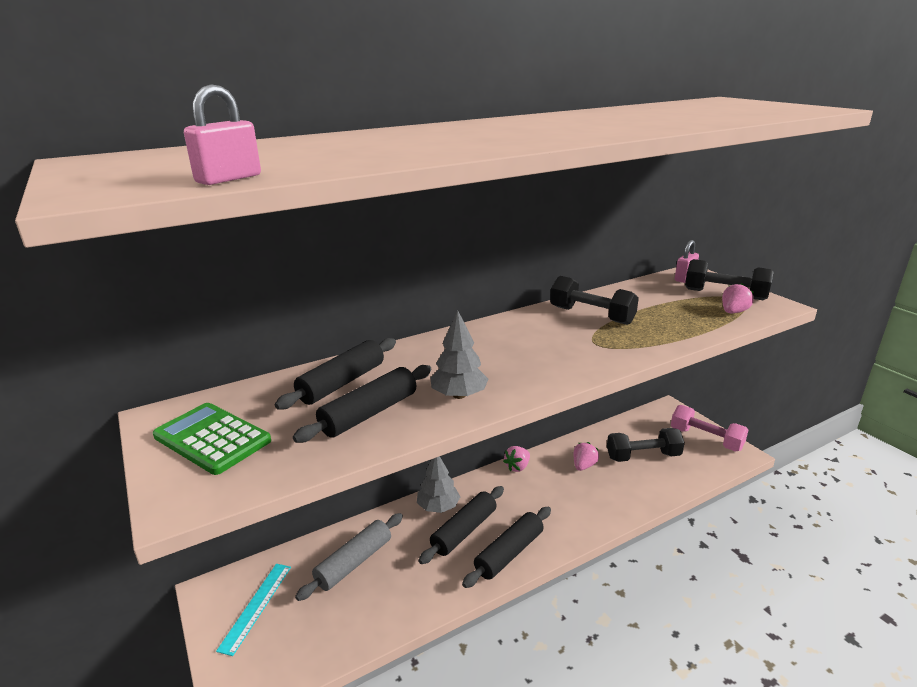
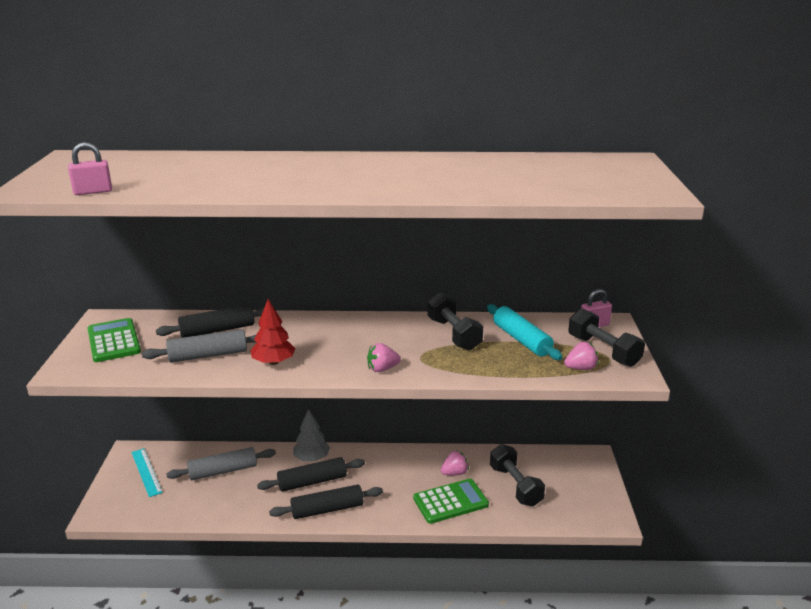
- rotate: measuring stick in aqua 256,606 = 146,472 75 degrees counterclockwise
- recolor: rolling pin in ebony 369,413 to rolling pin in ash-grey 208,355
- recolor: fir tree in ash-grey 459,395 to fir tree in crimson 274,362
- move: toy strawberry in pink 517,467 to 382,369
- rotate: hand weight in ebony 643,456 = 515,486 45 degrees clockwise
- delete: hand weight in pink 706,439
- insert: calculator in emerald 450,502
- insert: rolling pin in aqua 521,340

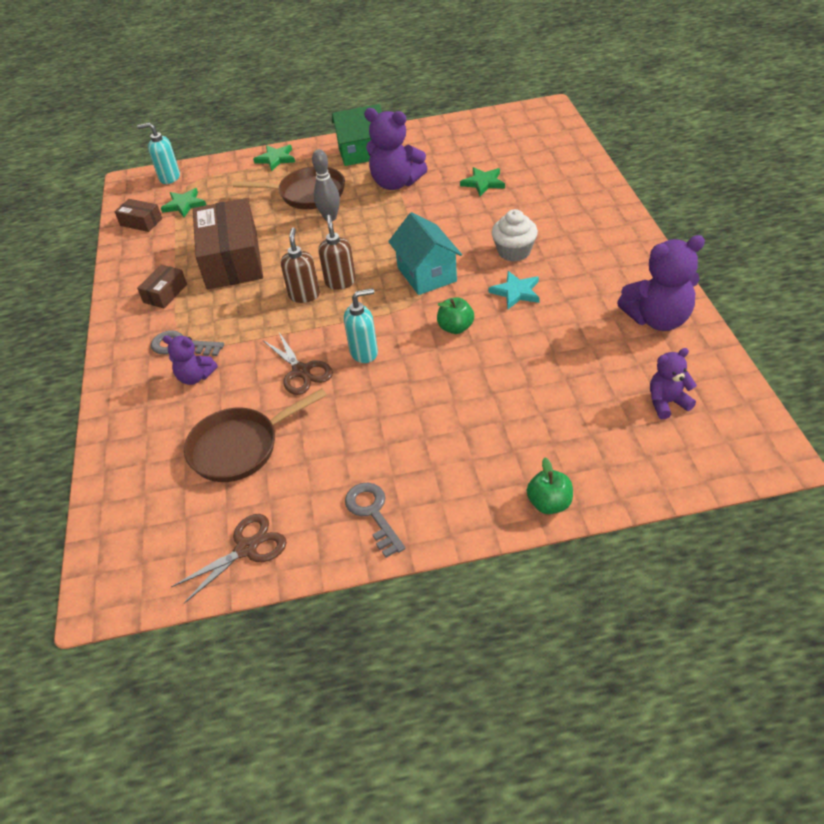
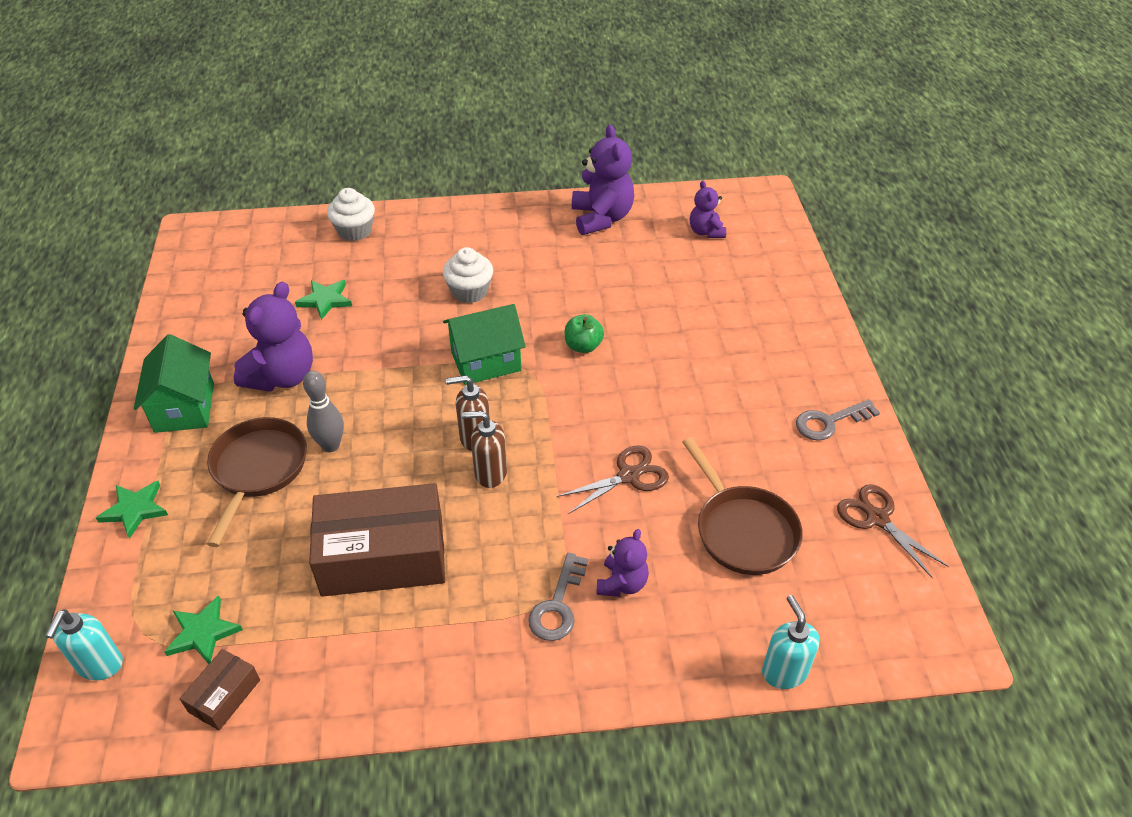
- delete: package in dark brown 165,293
- move: soap dispenser in aqua 364,352 to 784,672
- recolor: house in aqua 427,274 to house in emerald 486,361
- delete: star in aqua 516,292
- delete: apple in emerald 549,503
- insert: fairy cake in white 354,231

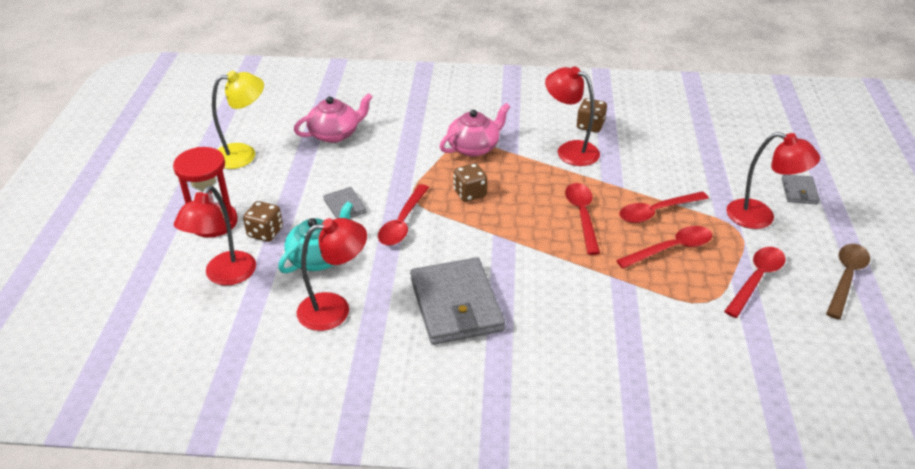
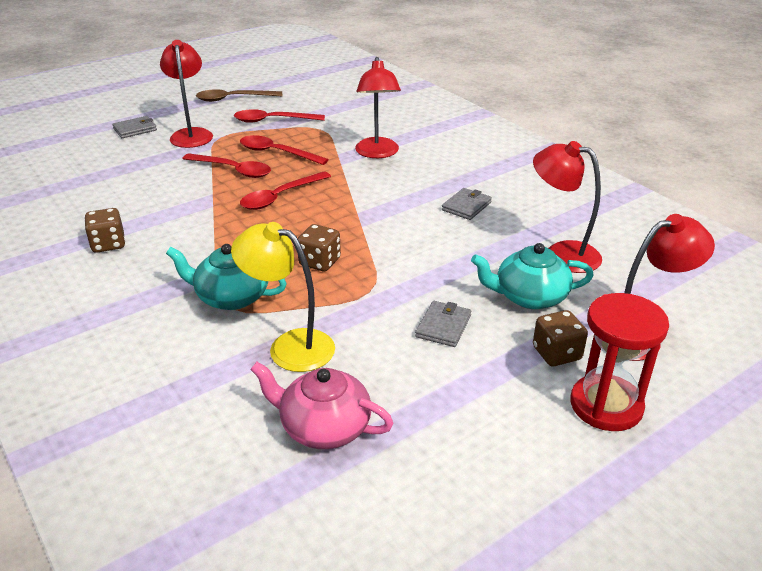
- move: lamp in golden 243,154 to 290,346
- delete: tablespoon in crimson 402,222
- resize: wallet in ash-grey 456,305 = 466,206 x0.47
- recolor: tea pot in pink 474,147 to tea pot in aqua 231,297
- move: lamp in crimson 570,150 to 377,153

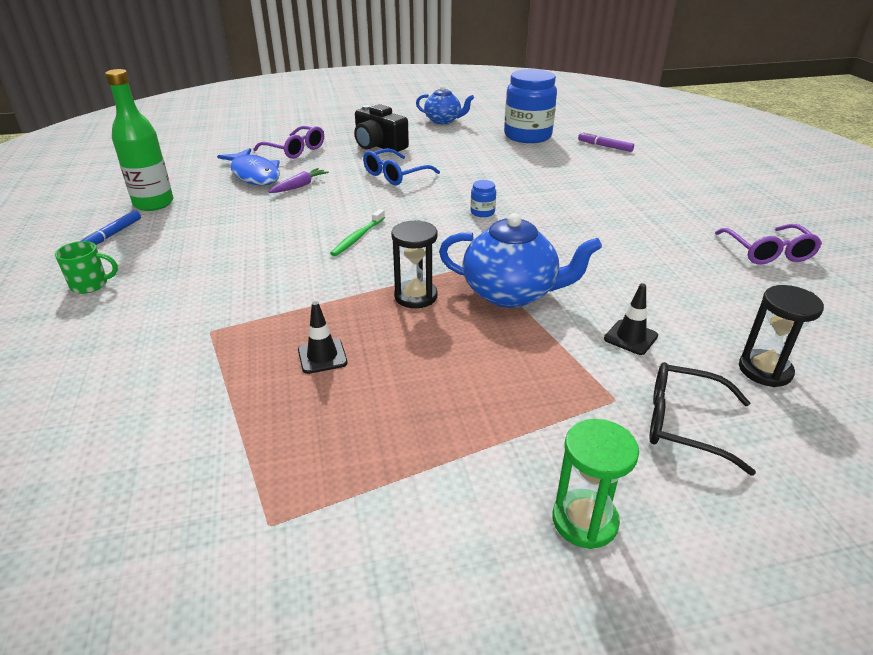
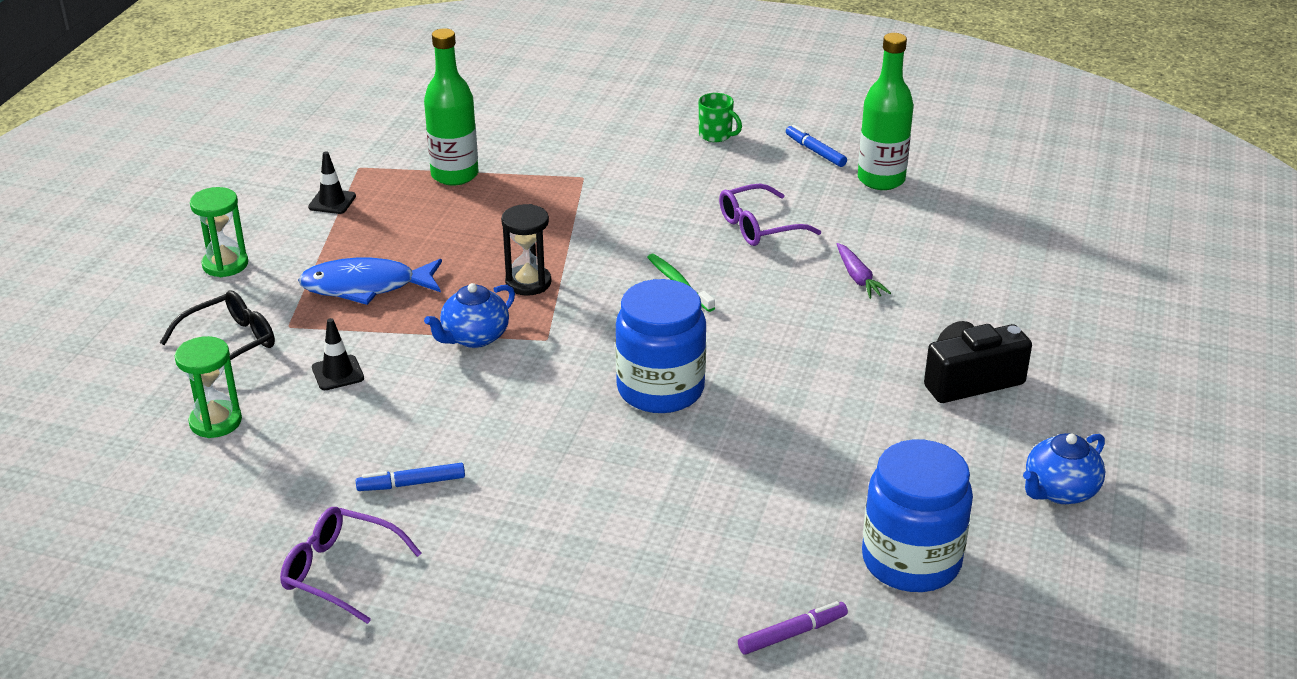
- rotate: mug in emerald 90,285 = 716,135 75 degrees counterclockwise
- move: fish in royal blue 254,174 to 365,287
- move: eyeglasses in purple 295,150 to 758,226
- move: safety cone in ebony 322,356 to 332,202
- delete: eyeglasses in royal blue 395,175
- resize: tea pot in royal blue 511,293 = 474,337 x0.65
- resize: preserve jar in royal blue 482,212 = 660,389 x2.48
- recolor: sandglass in ebony 765,370 to sandglass in emerald 215,422
- insert: felt pen in royal blue 411,484
- insert: drink bottle in emerald 454,175

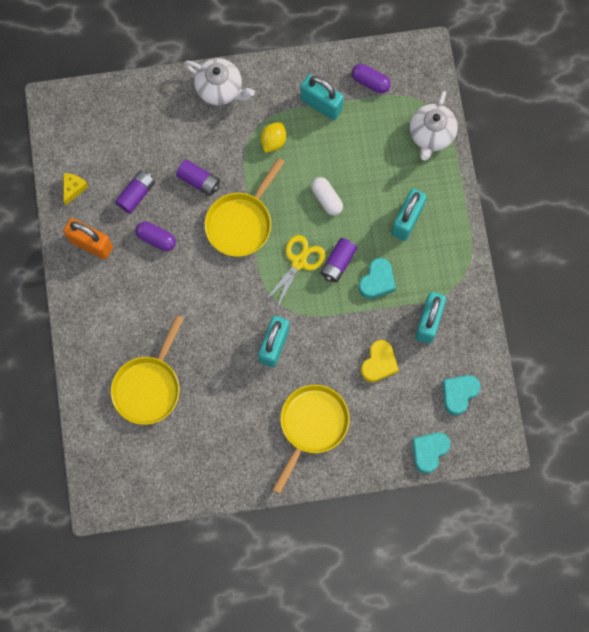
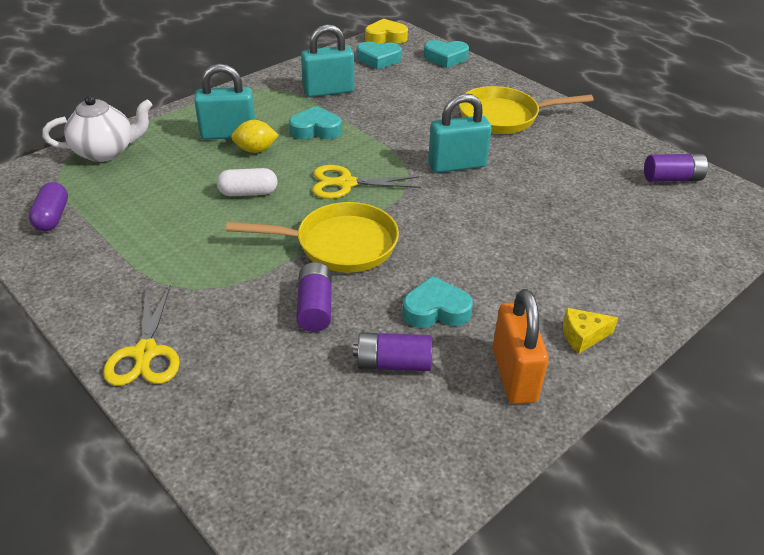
- move: piece of cheese in golden 73,188 to 583,336
- delete: pan in golden 149,387
- replace: pill shape in purple 156,239 to heart shape in aqua 436,310
- replace: tea pot in white 220,89 to pair of scissors in golden 145,353
- move: lemon in golden 273,141 to 255,150
- delete: padlock in aqua 321,104
- rotate: pill shape in white 326,199 = 248,193 60 degrees clockwise
- move: battery in purple 338,263 to 672,178
- move: heart shape in golden 379,363 to 386,37

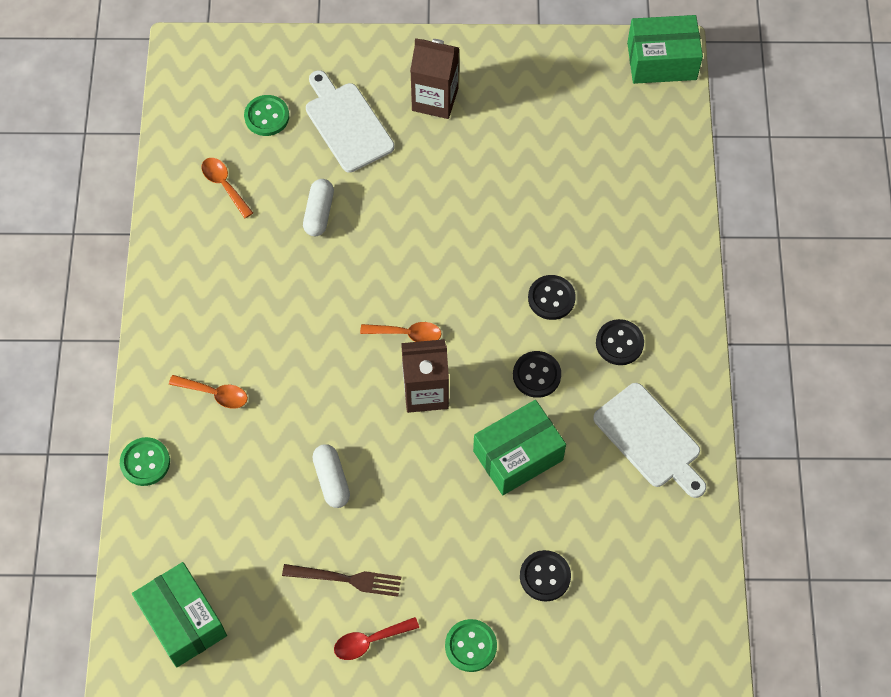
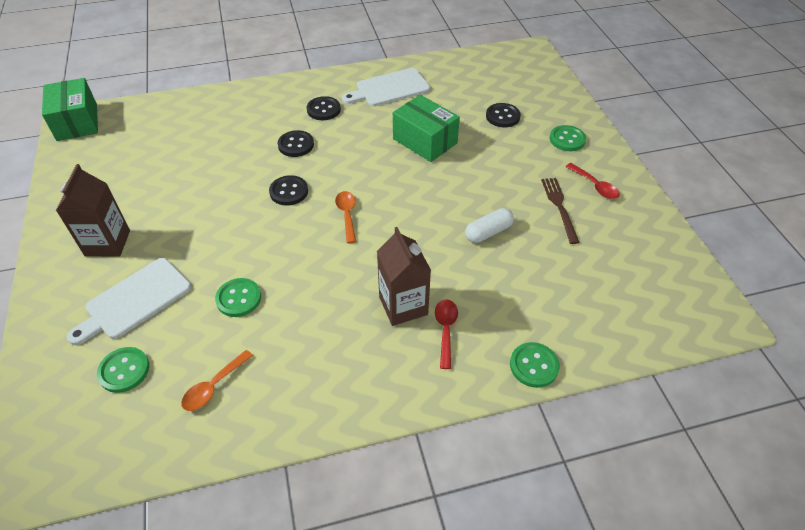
- delete: package in emerald 183,621
- recolor: tablespoon in orange-coloured 215,394 to tablespoon in crimson 445,330
- replace: pill shape in white 319,213 to button in emerald 238,298
- move: juice carton in dark brown 425,391 to 403,305
- move: button in ebony 536,375 to 289,191
- rotate: chopping board in white 650,439 = 389,88 150 degrees counterclockwise

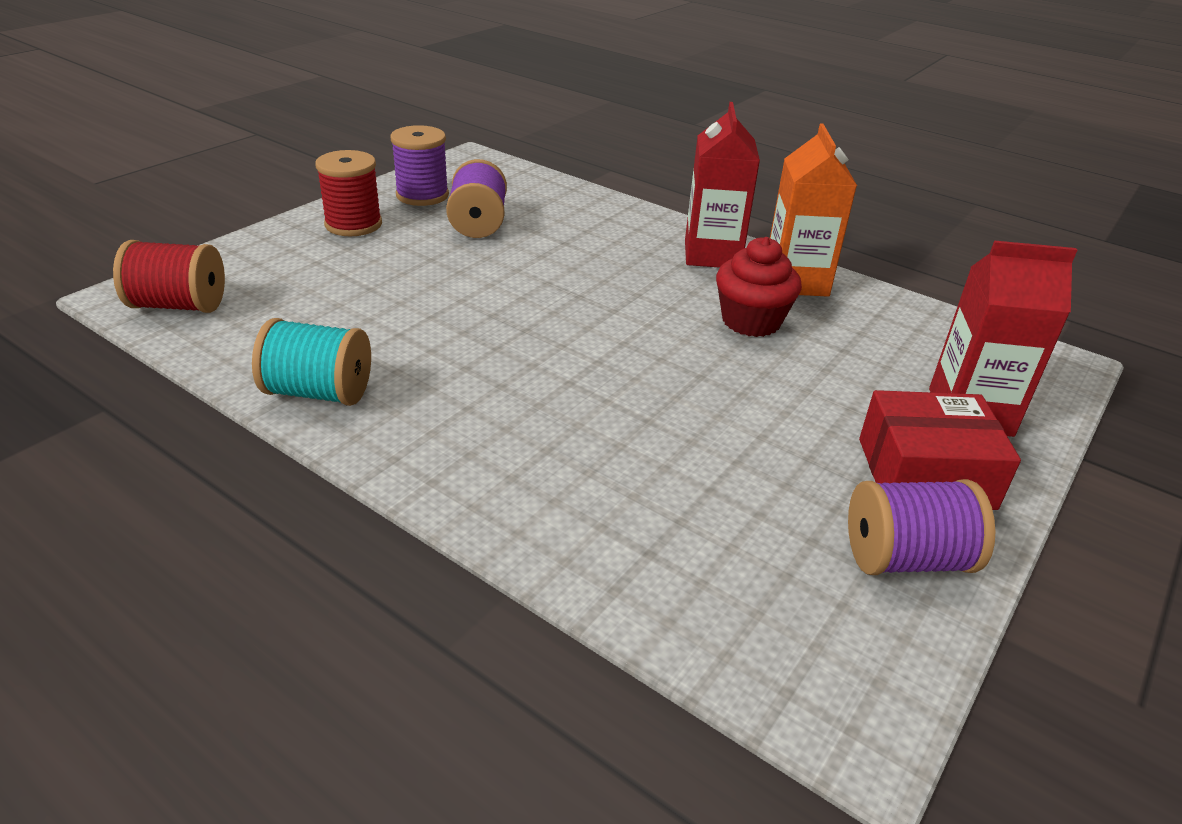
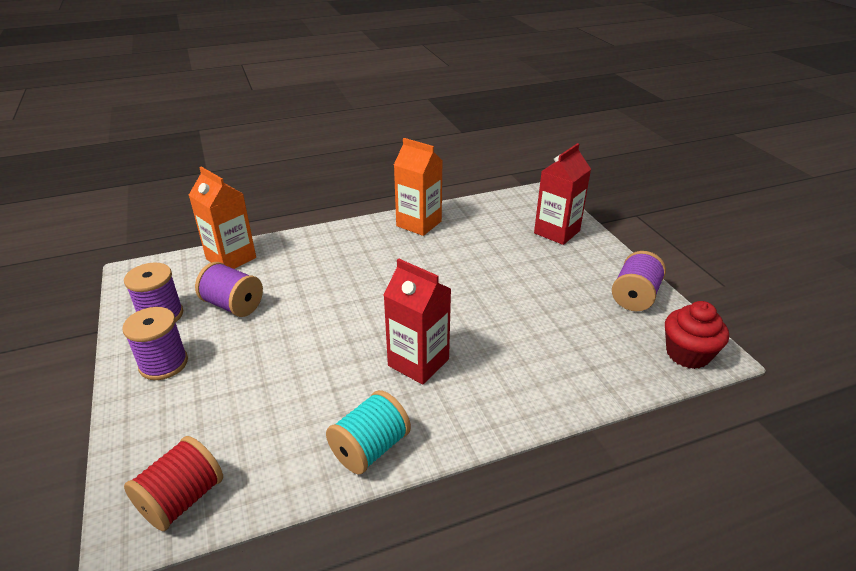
- recolor: bobbin in crimson 353,224 to bobbin in purple 163,364
- move: juice carton in crimson 712,254 to 418,362
- move: fairy cake in crimson 751,321 to 687,354
- delete: package in crimson 925,473
- insert: juice carton in orange-coloured 231,258

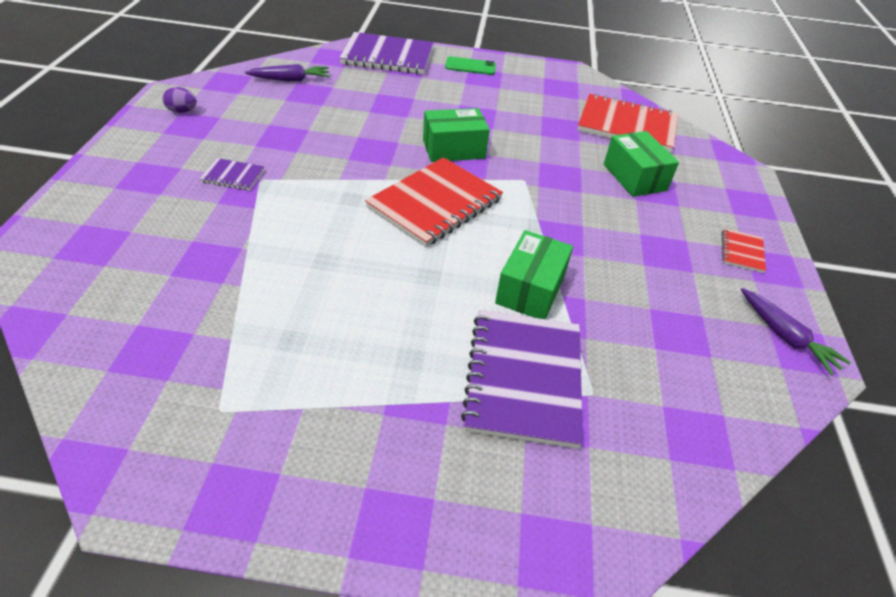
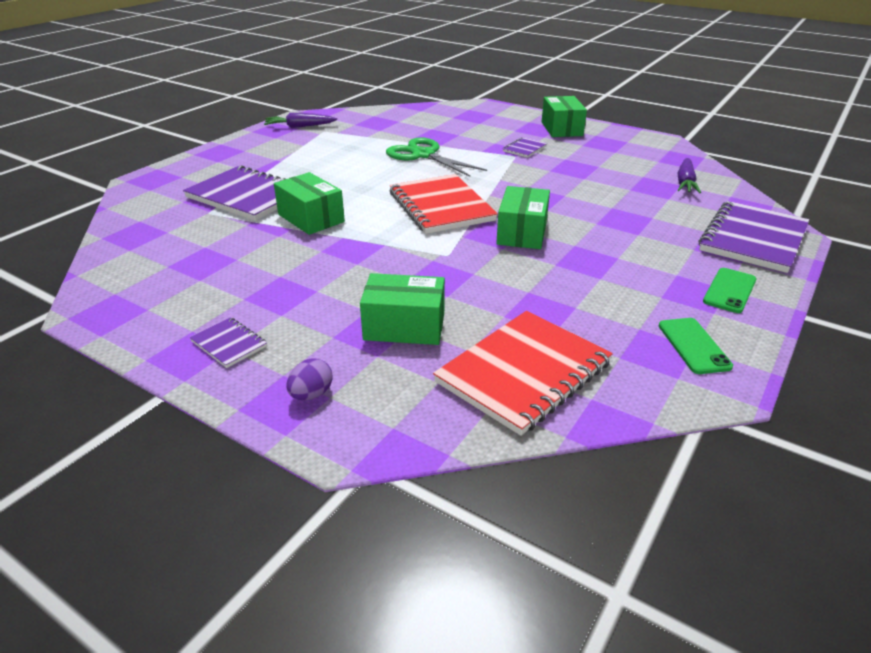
- move: egg shape in purple 182,111 to 311,394
- recolor: exercise book in crimson 742,252 to exercise book in purple 229,344
- move: toy carrot in purple 785,336 to 300,126
- insert: pair of scissors in emerald 423,155
- insert: package in emerald 561,129
- insert: phone in emerald 693,346

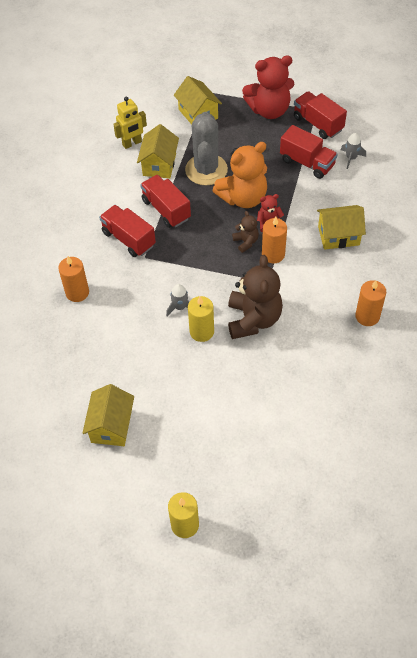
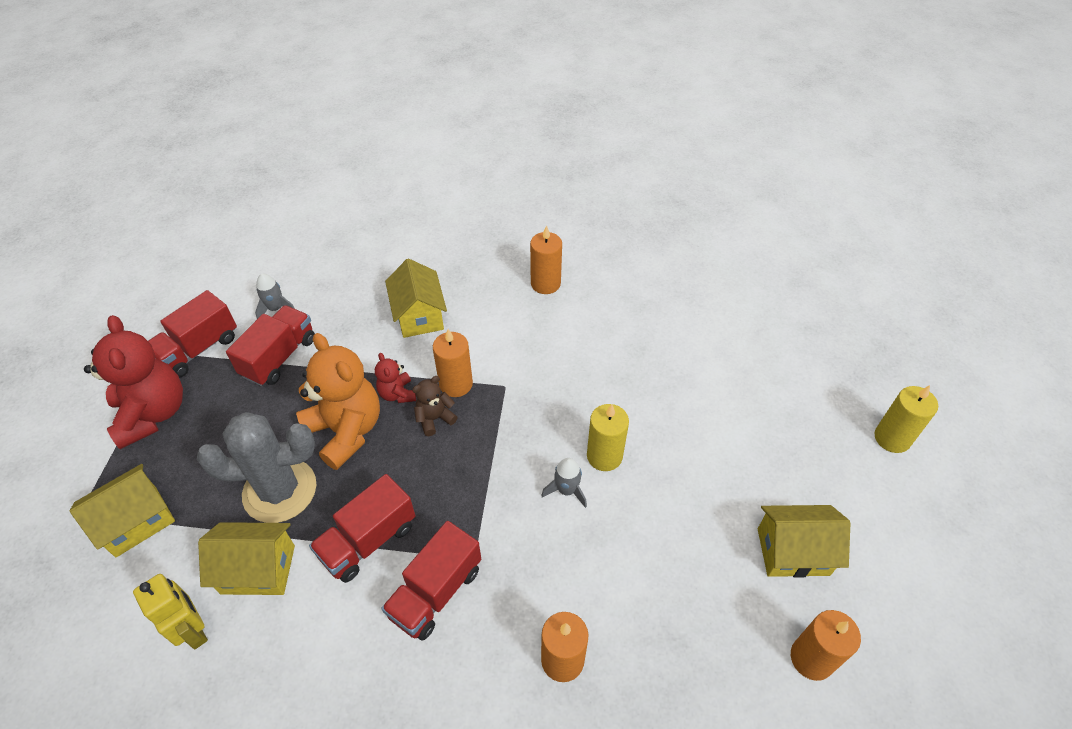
- delete: teddy in dark brown 253,319
- insert: candle in orange-coloured 811,658

